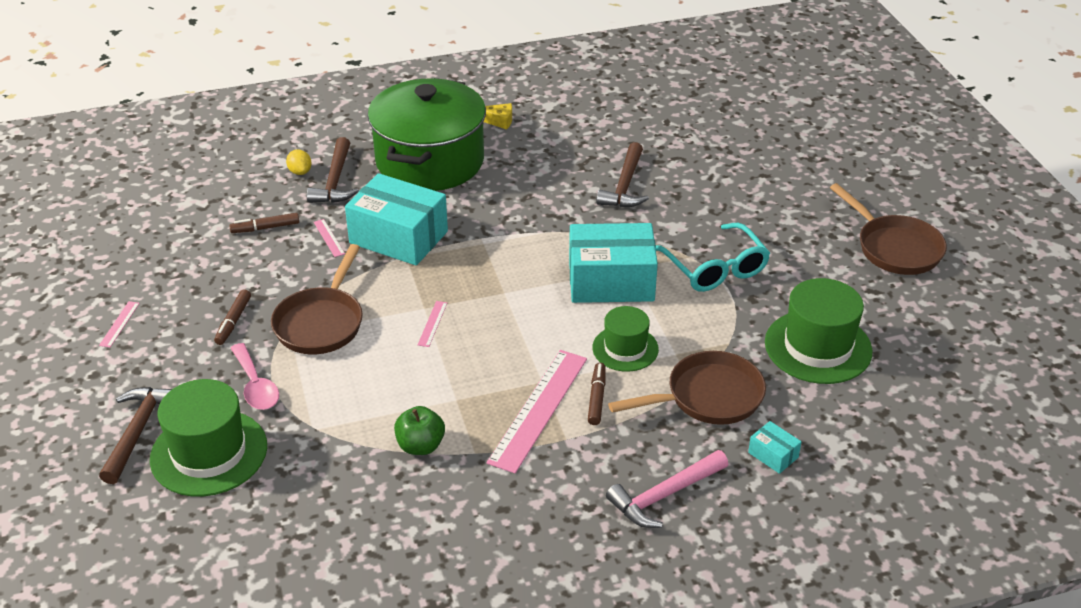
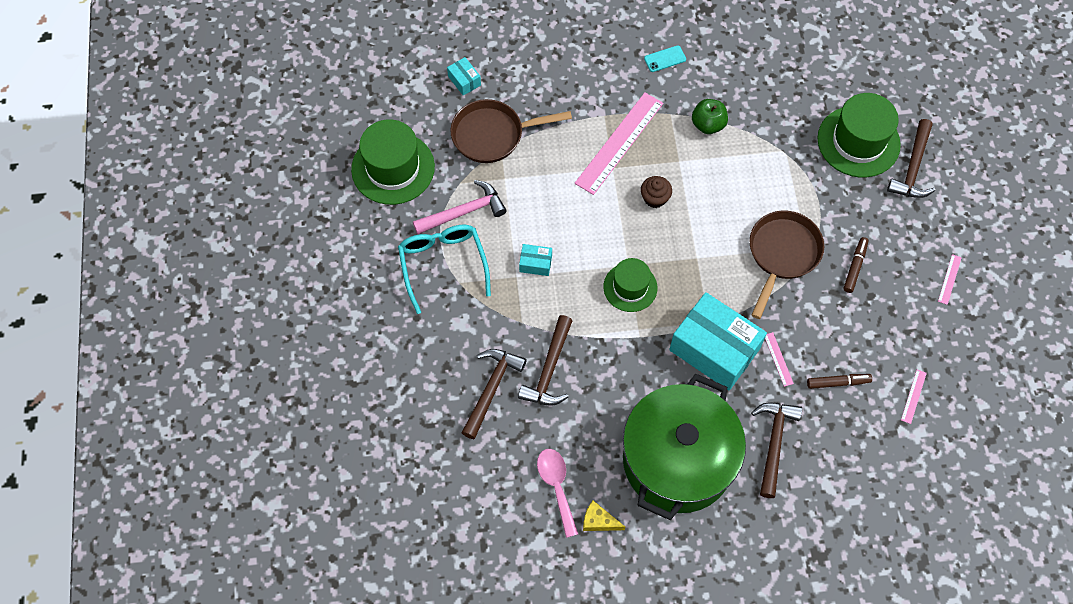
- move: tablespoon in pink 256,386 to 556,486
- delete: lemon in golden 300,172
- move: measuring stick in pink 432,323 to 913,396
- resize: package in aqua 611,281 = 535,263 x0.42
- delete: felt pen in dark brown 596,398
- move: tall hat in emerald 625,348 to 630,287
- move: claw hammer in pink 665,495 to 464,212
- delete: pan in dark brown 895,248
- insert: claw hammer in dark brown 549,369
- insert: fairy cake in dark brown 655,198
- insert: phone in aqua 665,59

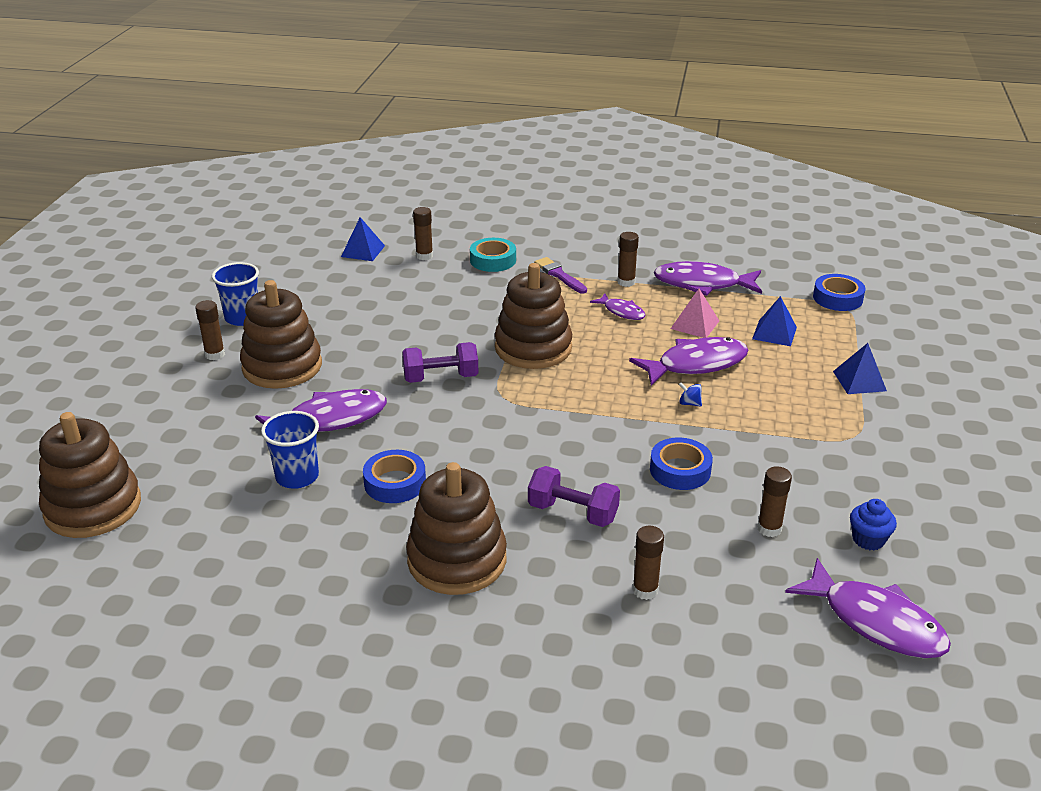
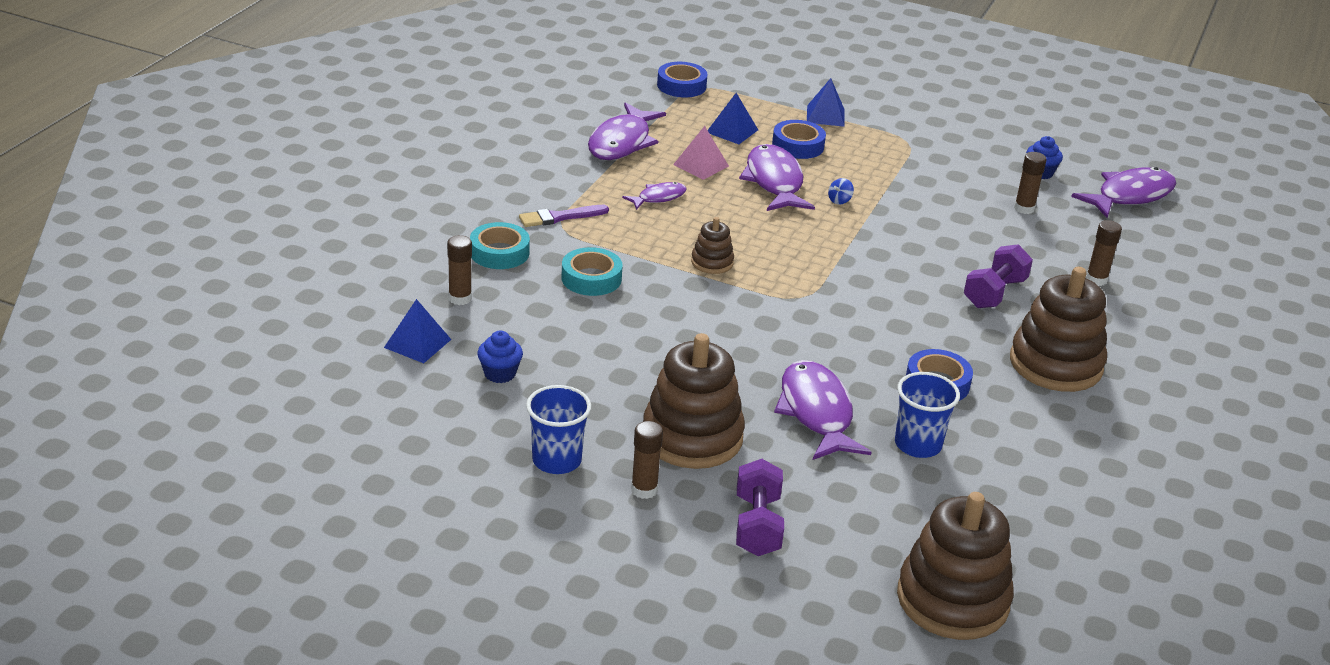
- move: hand weight in purple 441,378 to 757,525
- resize: ring stacker in dark brown 533,348 = 712,262 x0.49
- delete: stick of glue in dark brown 626,282
- move: tape in royal blue 680,470 to 798,145
- insert: fairy cake in royal blue 500,374
- insert: tape in aqua 591,278

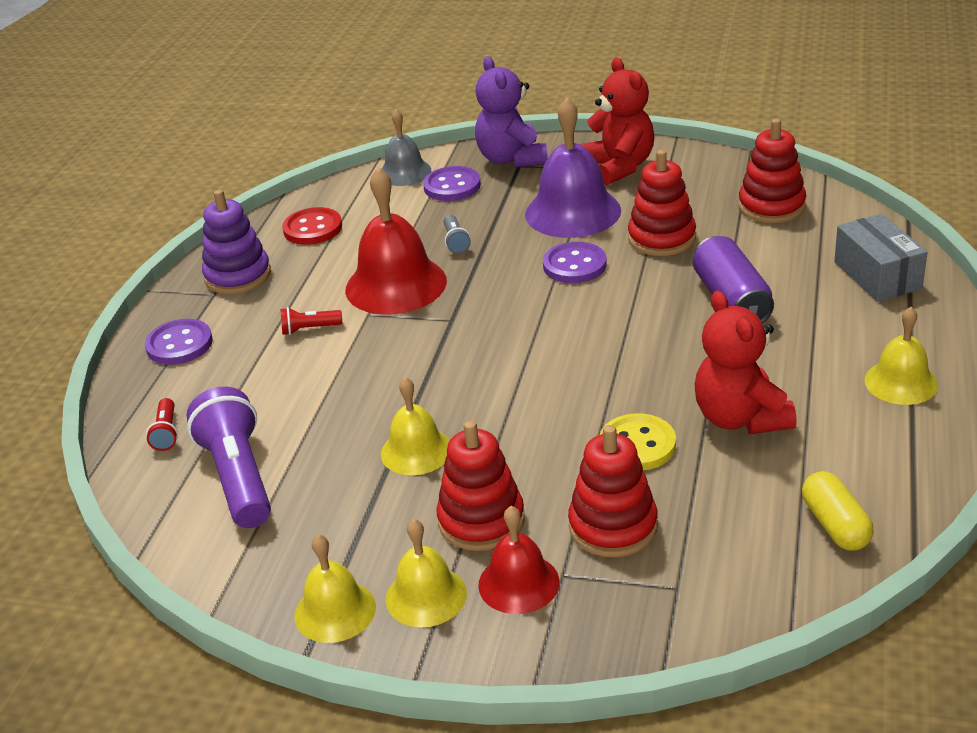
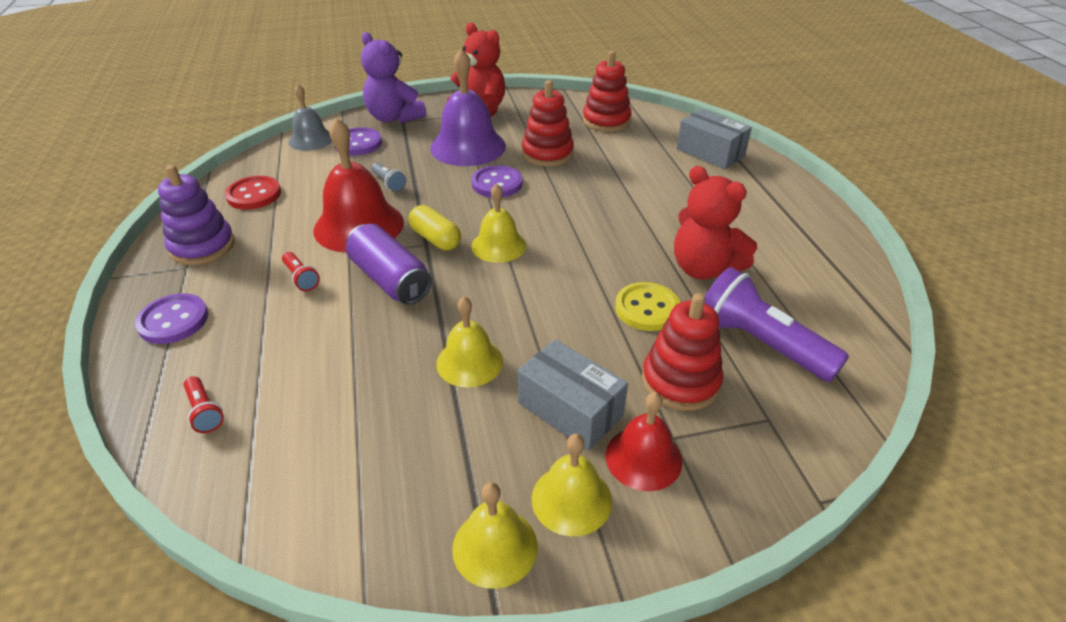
- move: pocket torch in purple 238,477 to 761,343
- rotate: pocket torch in crimson 309,329 = 301,278 90 degrees counterclockwise
- replace: ring stacker in crimson 481,520 to package in ash-grey 570,409
- move: can in purple 731,300 to 390,280
- move: pill shape in golden 835,525 to 435,239
- move: school bell in golden 901,382 to 498,245

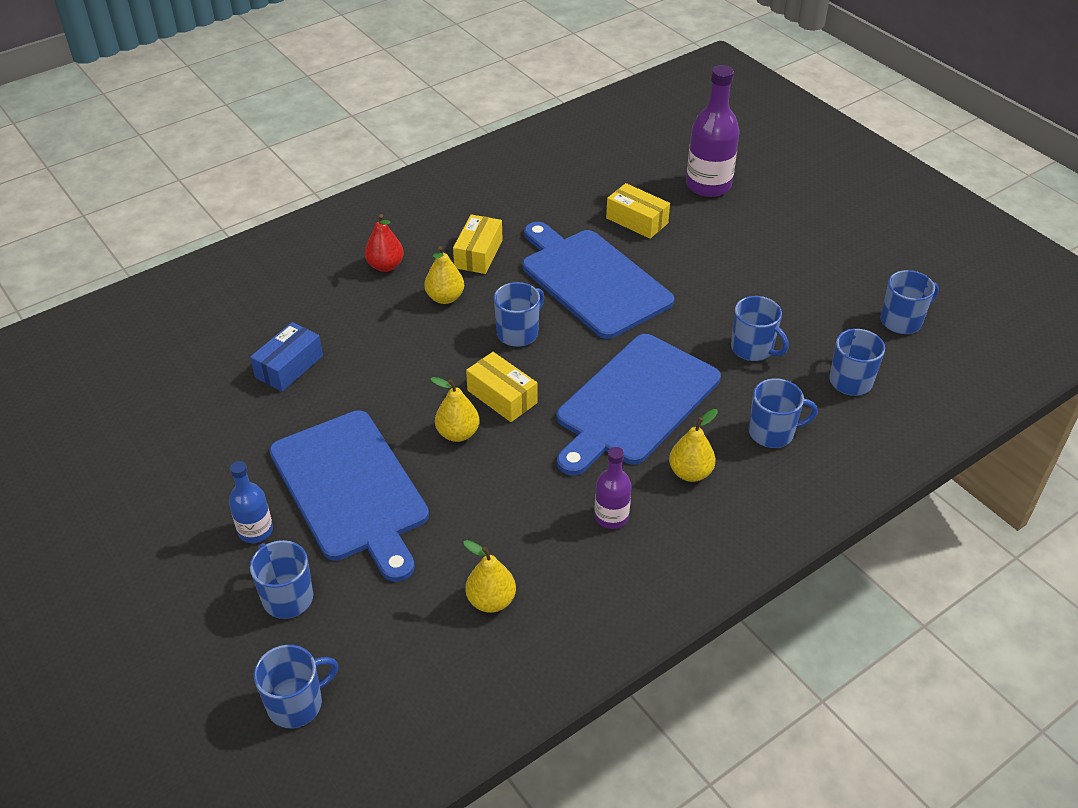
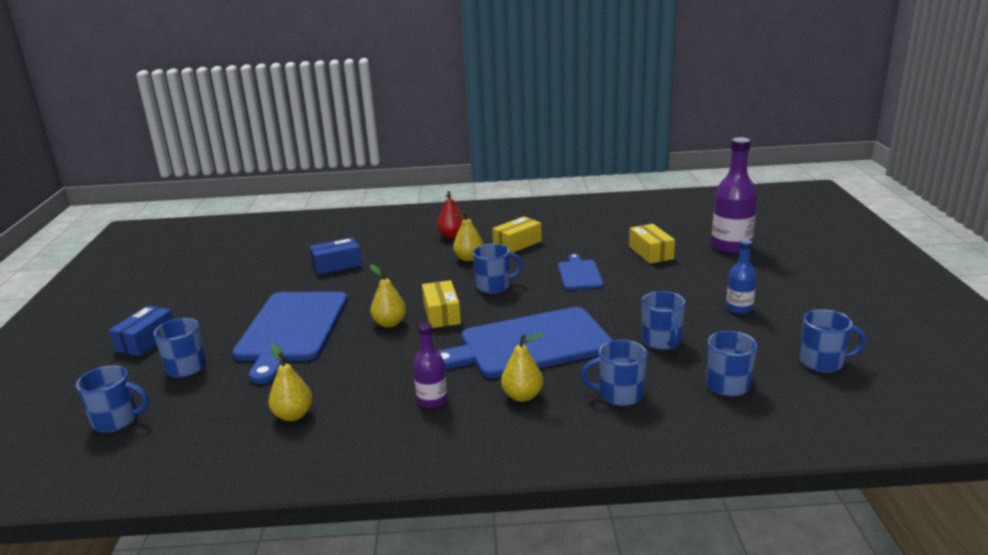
- move: drink bottle in royal blue 255,531 to 739,308
- resize: chopping board in royal blue 592,280 = 579,274 x0.50
- rotate: mug in royal blue 772,433 = 619,395 150 degrees clockwise
- insert: package in royal blue 146,341

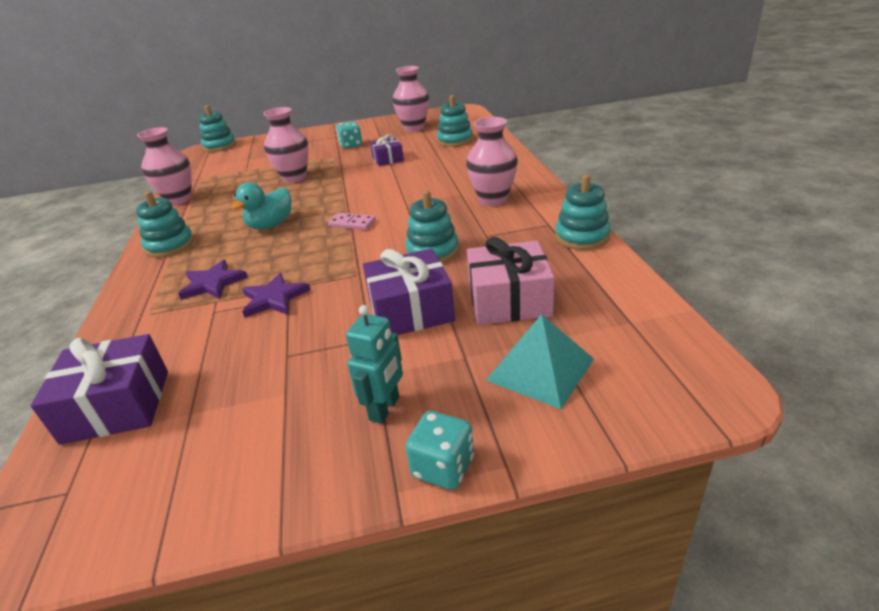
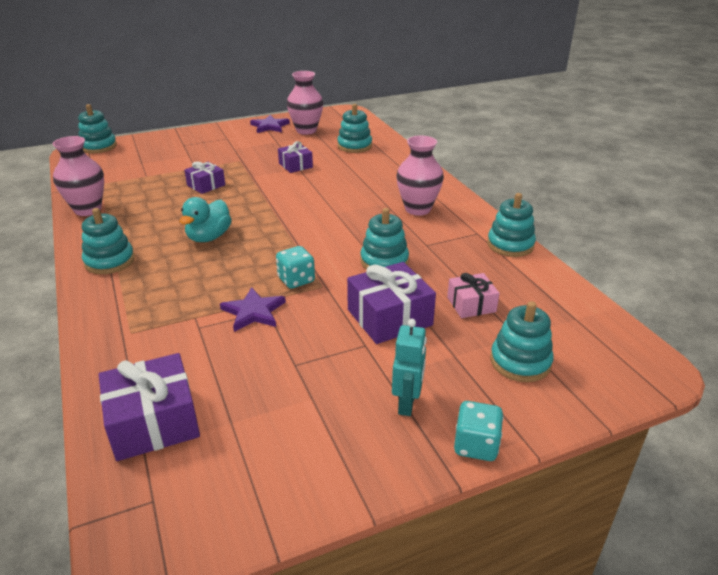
- move: star in purple 213,283 to 269,126
- replace: flower vase in pink 294,178 to wrapped gift in purple 206,185
- delete: domino in pink 352,223
- move: game die in aqua 351,145 to 296,280
- resize: wrapped gift in pink 509,300 = 471,304 x0.60
- replace: solid pyramid in aqua 540,369 to ring stacker in aqua 520,362

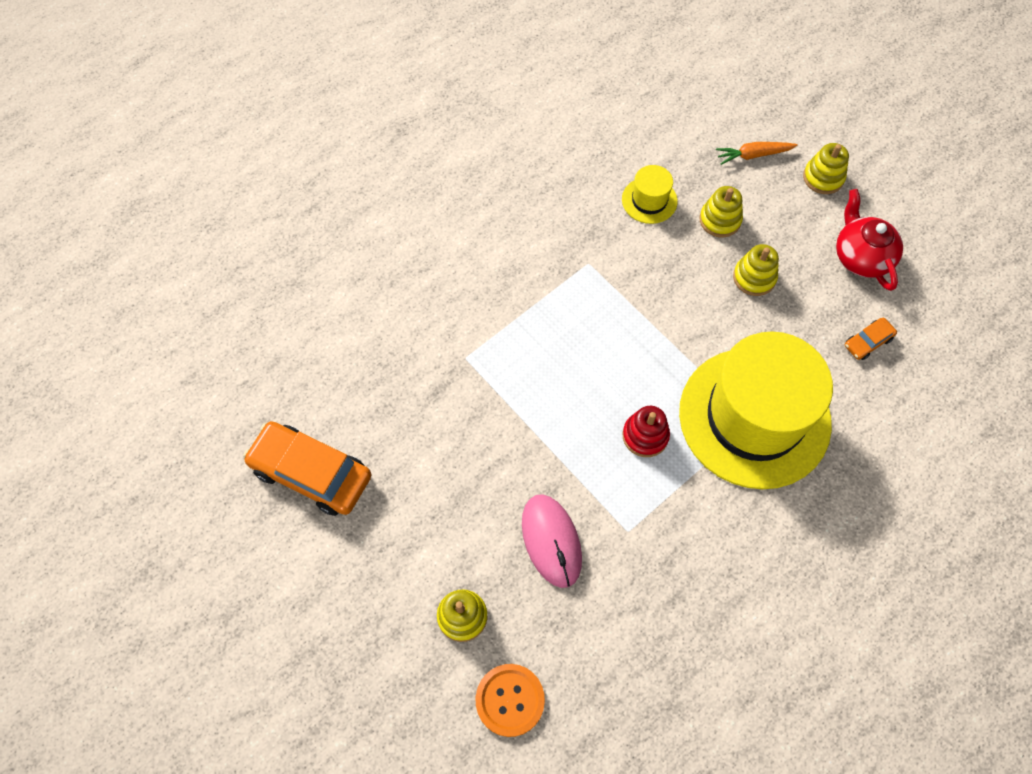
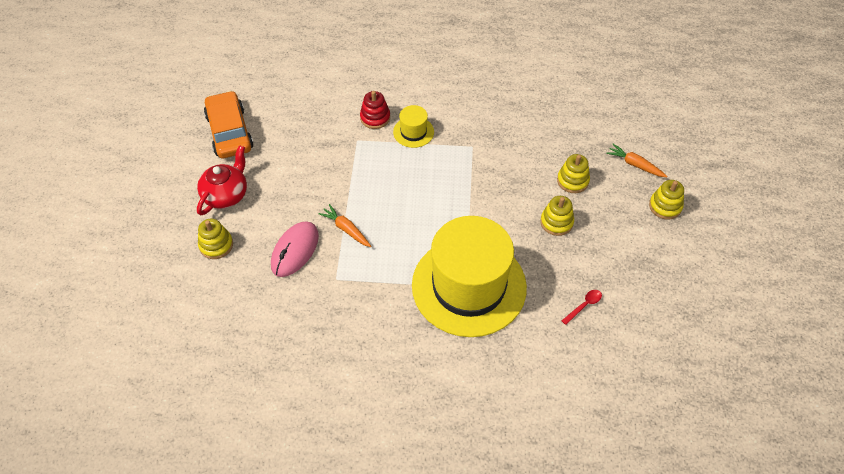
- delete: button in orange-coloured 510,700
- move: tall hat in golden 649,200 to 413,132
- move: ring stacker in crimson 645,436 to 375,118
- move: tea pot in crimson 861,257 to 226,195
- replace: car in orange-coloured 867,342 to tablespoon in crimson 584,306
- insert: toy carrot in orange-coloured 346,229

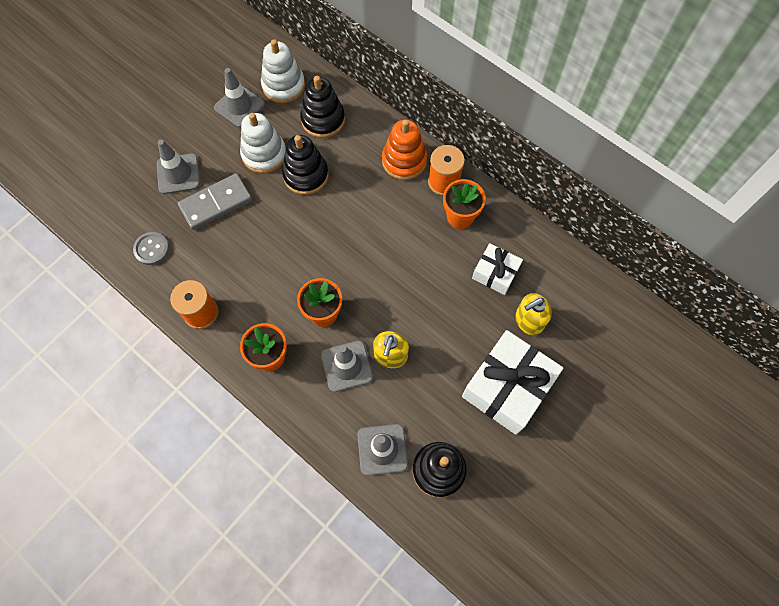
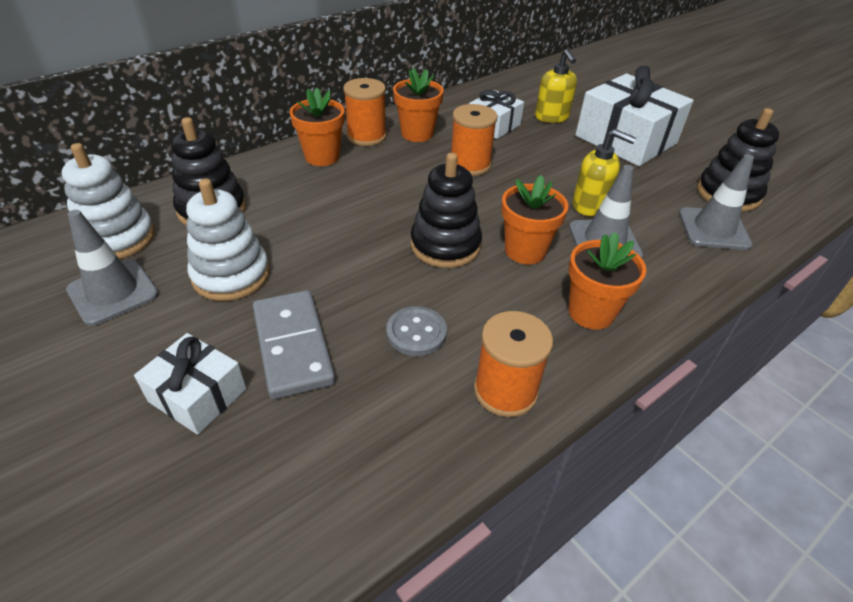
- move: button in ash-grey 151,249 to 416,333
- replace: safety cone in ash-grey 178,174 to wrapped gift in white 198,395
- move: ring stacker in ebony 306,175 to 445,245
- replace: ring stacker in orange-coloured 404,161 to flower pot in orange-coloured 322,157
- insert: bobbin in orange-coloured 470,164

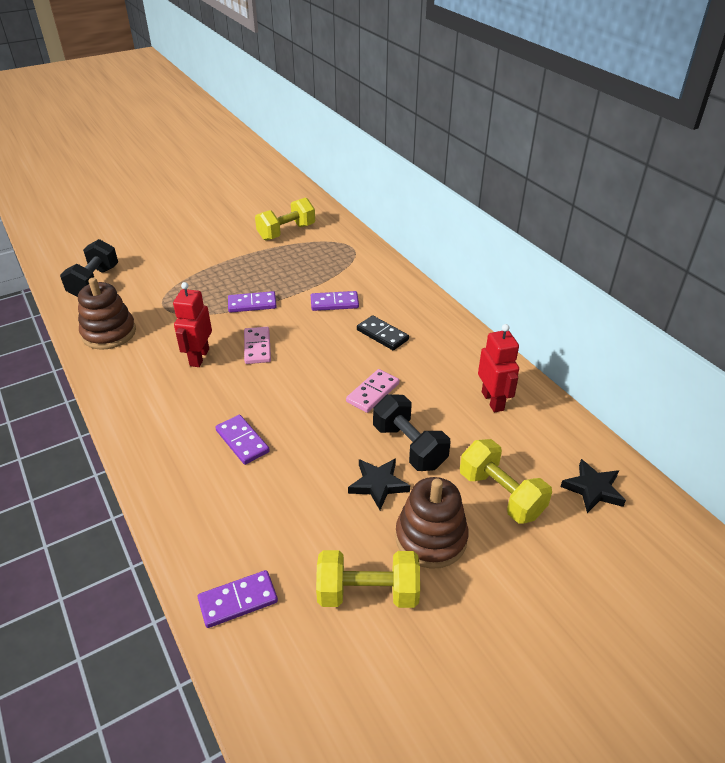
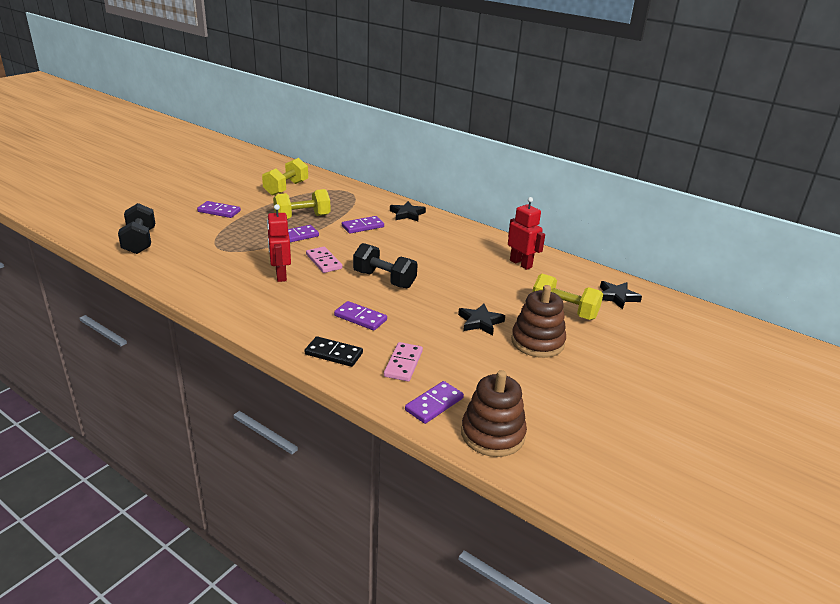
- move: ring stacker in dark brown 109,333 to 492,434
- move: hand weight in golden 368,593 to 302,217
- move: domino in pink 372,392 to 403,364
- move: domino in ebony 382,335 to 334,354
- move: hand weight in ebony 409,446 to 384,279
- insert: domino in purple 219,211
- insert: star in ebony 407,214

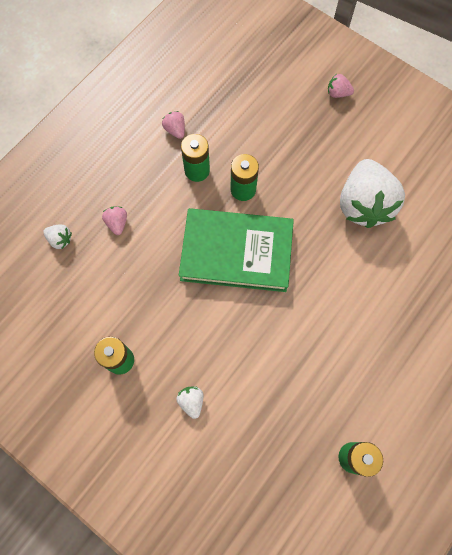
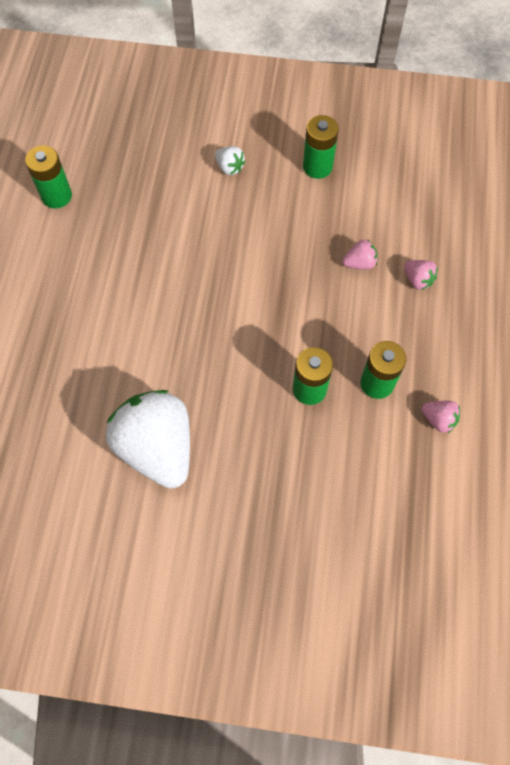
- delete: toy strawberry in white 60,239
- delete: hardback in emerald 236,253
- move: toy strawberry in pink 338,93 to 359,263

